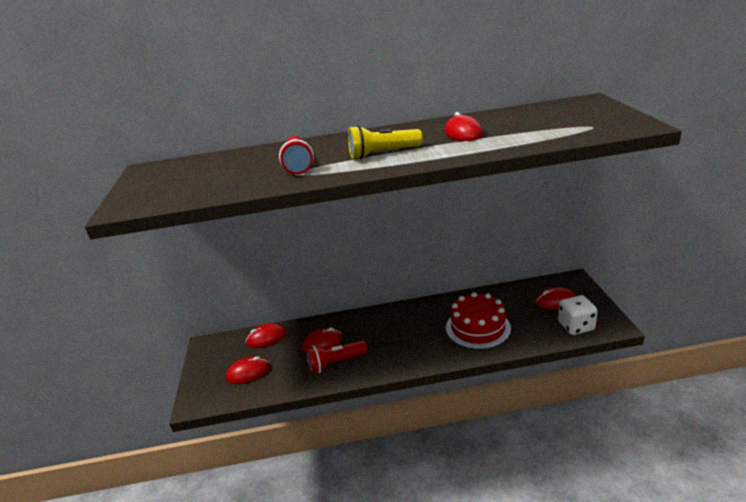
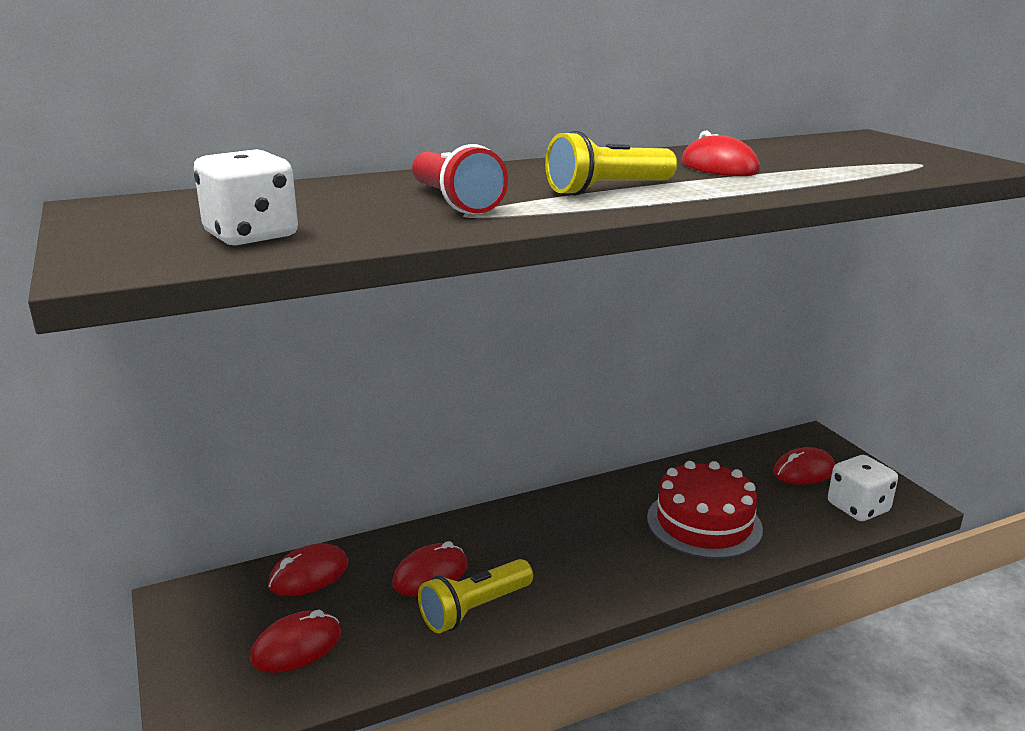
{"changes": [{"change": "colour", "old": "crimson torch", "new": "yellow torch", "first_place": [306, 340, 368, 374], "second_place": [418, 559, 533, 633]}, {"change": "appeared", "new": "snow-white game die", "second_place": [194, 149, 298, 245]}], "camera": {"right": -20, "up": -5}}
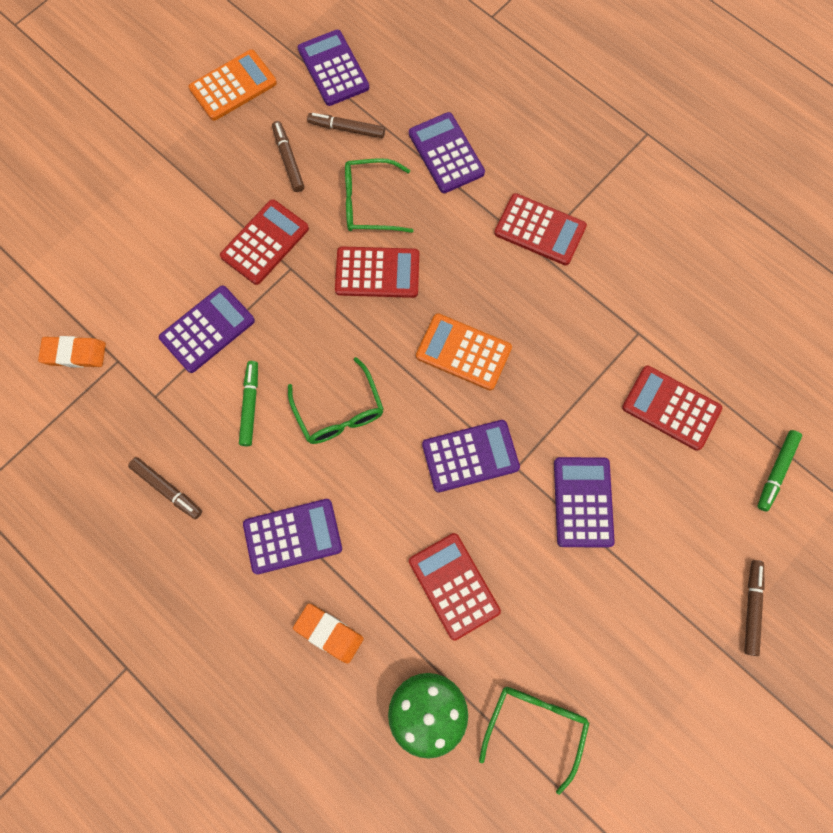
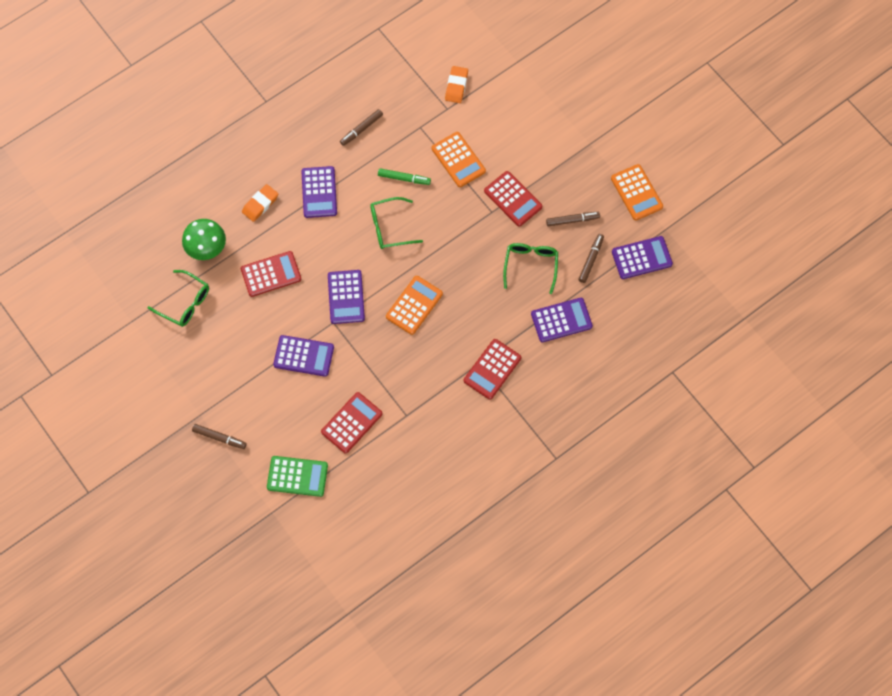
{"changes": [{"change": "missing", "old": "crimson calculator", "first_place": [335, 246, 419, 298]}, {"change": "colour", "old": "violet calculator", "new": "bright orange calculator", "first_place": [159, 285, 255, 373], "second_place": [432, 132, 486, 187]}, {"change": "exchanged", "old": "leaf-green marker pen", "new": "leaf-green calculator", "first_place": [757, 430, 802, 512], "second_place": [267, 456, 328, 497]}], "camera": {"right": 100, "up": -5}}
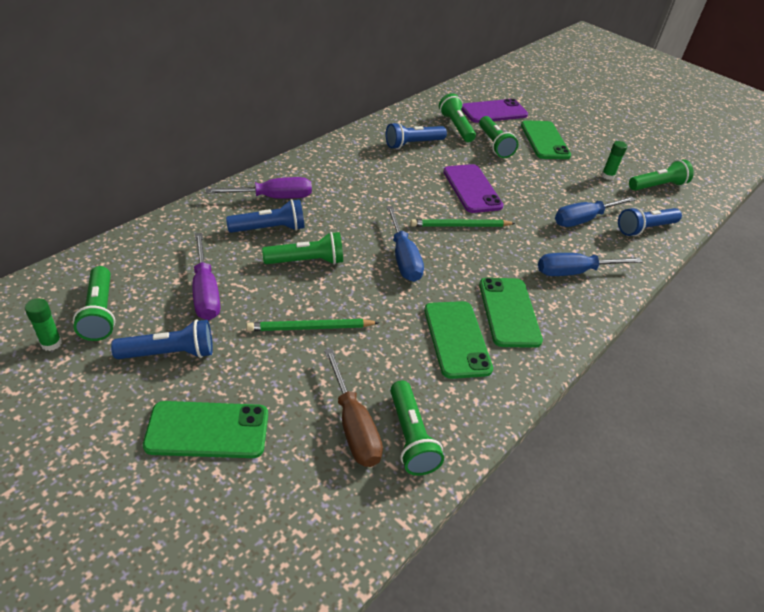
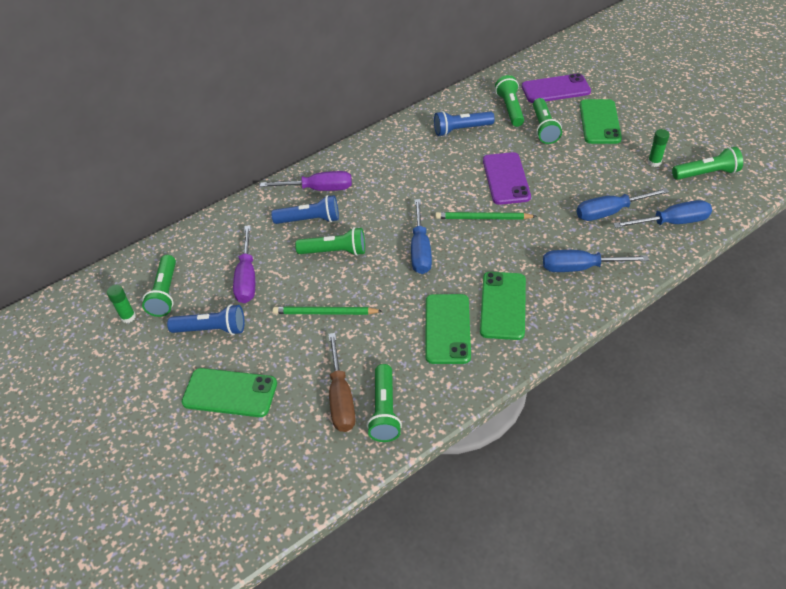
{"changes": [{"change": "exchanged", "old": "blue torch", "new": "blue flat screwdriver", "first_place": [618, 207, 682, 236], "second_place": [613, 200, 712, 228]}], "camera": {"right": 20, "up": 5}}
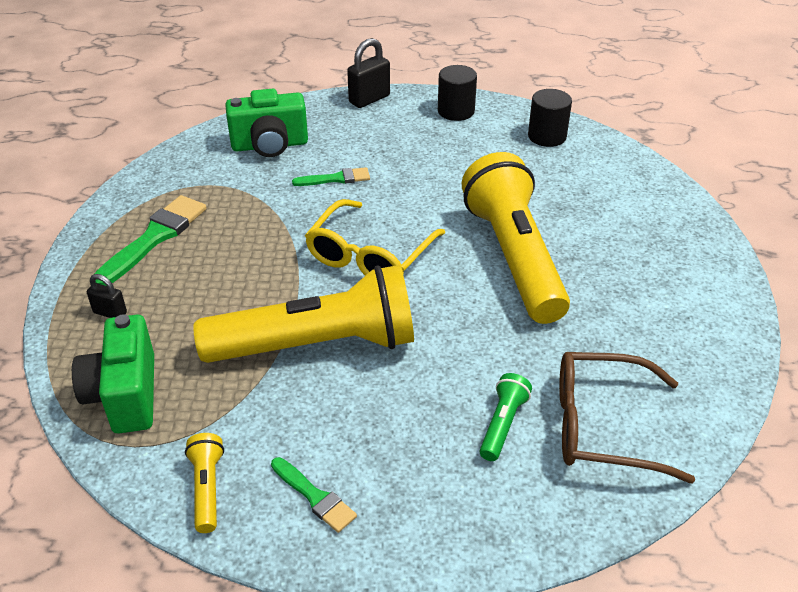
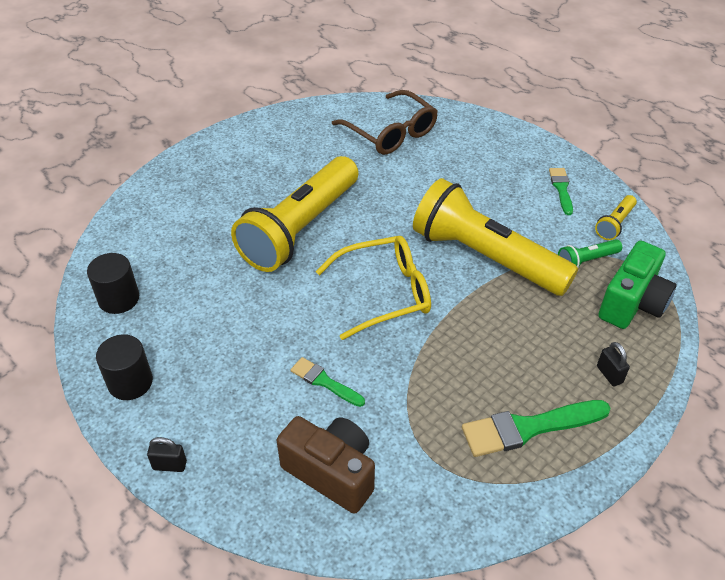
{"changes": [{"change": "size", "old": "ebony padlock", "first_place": [347, 38, 390, 108], "second_place": [147, 437, 187, 472], "factor": 0.59}, {"change": "colour", "old": "leaf-green camera", "new": "dark brown camera", "first_place": [225, 89, 308, 157], "second_place": [277, 416, 375, 514]}, {"change": "relocated", "old": "leaf-green torch", "first_place": [480, 373, 532, 461], "second_place": [558, 239, 622, 267]}], "camera": {"right": -135, "up": 5}}
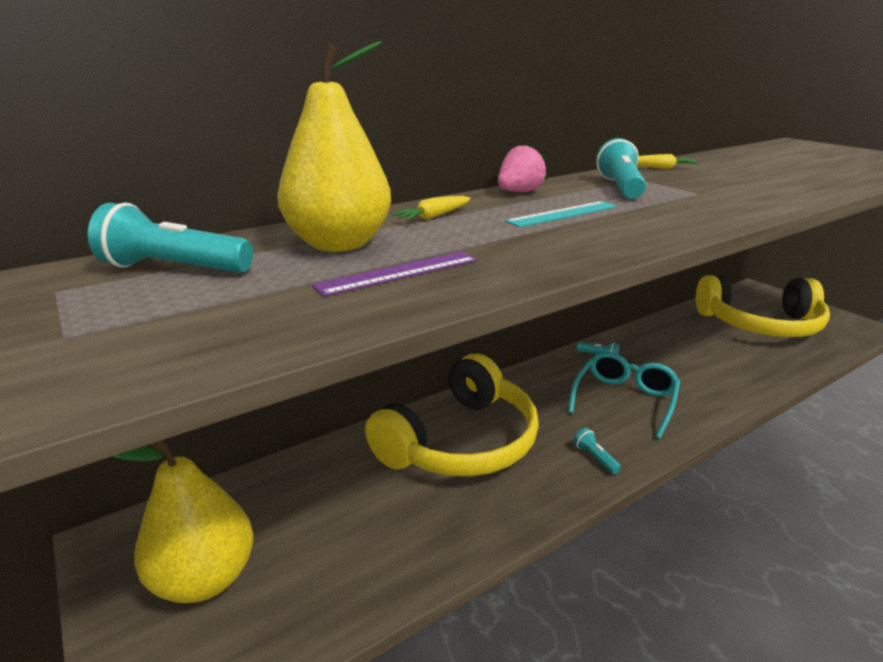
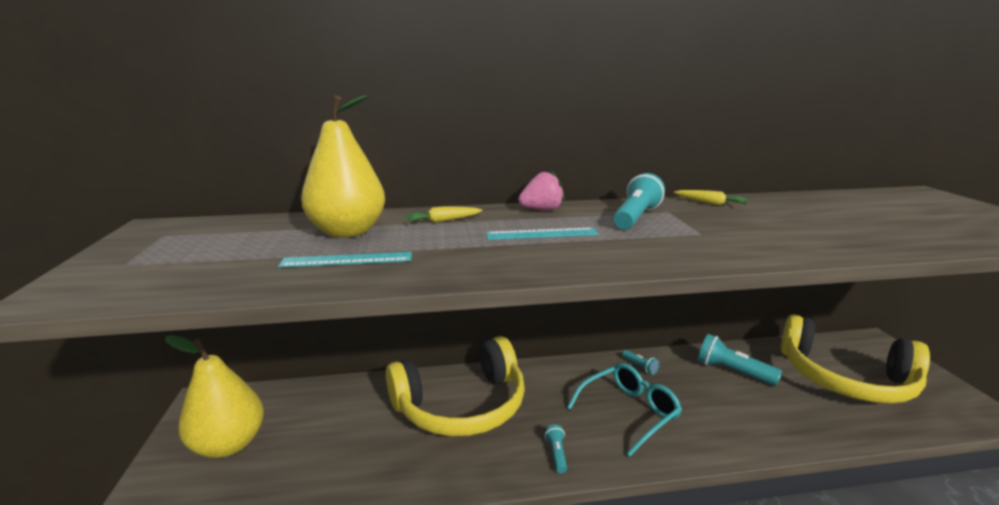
{"changes": [{"change": "relocated", "old": "turquoise torch", "first_place": [88, 203, 253, 273], "second_place": [698, 334, 782, 386]}, {"change": "colour", "old": "violet ruler", "new": "turquoise ruler", "first_place": [312, 251, 477, 296], "second_place": [278, 252, 412, 268]}], "camera": {"right": 25, "up": -5}}
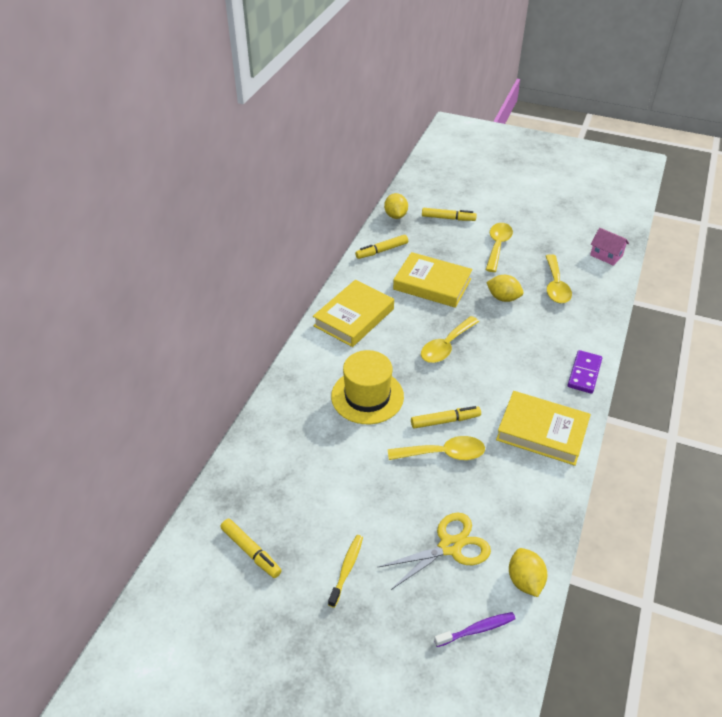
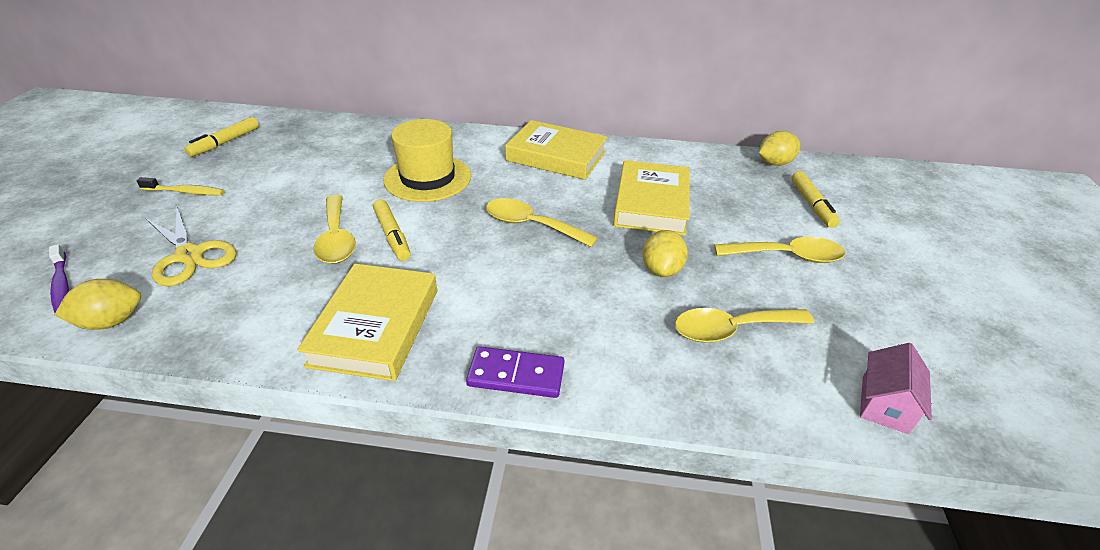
{"changes": [{"change": "missing", "old": "yellow marker pen", "first_place": [355, 235, 408, 259]}], "camera": {"right": 75, "up": -5}}
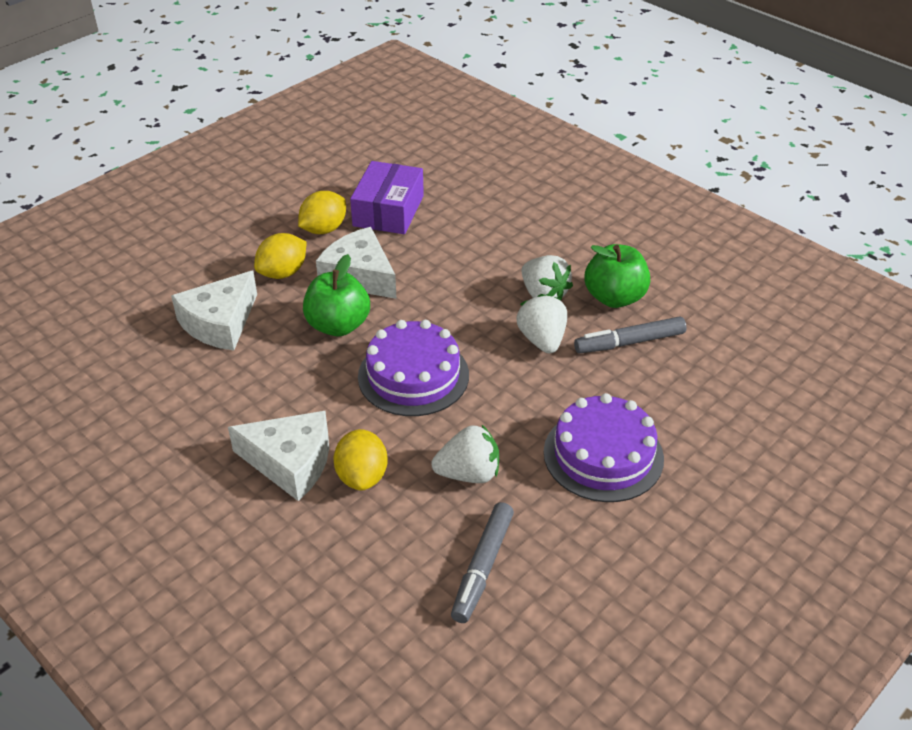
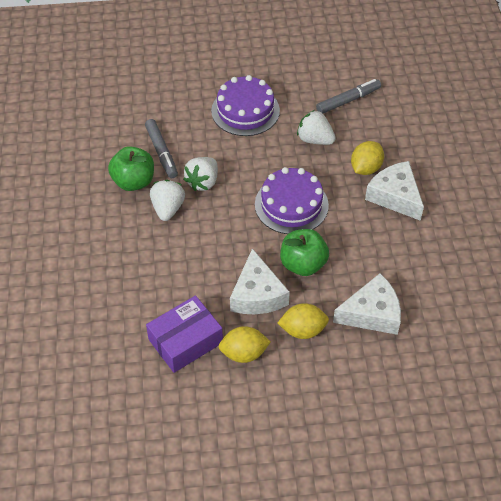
{"changes": [{"change": "spun", "old": "gray marker pen", "first_place": [574, 316, 687, 353], "second_place": [145, 119, 178, 178], "degrees": 45}], "camera": {"right": -140, "up": 10}}
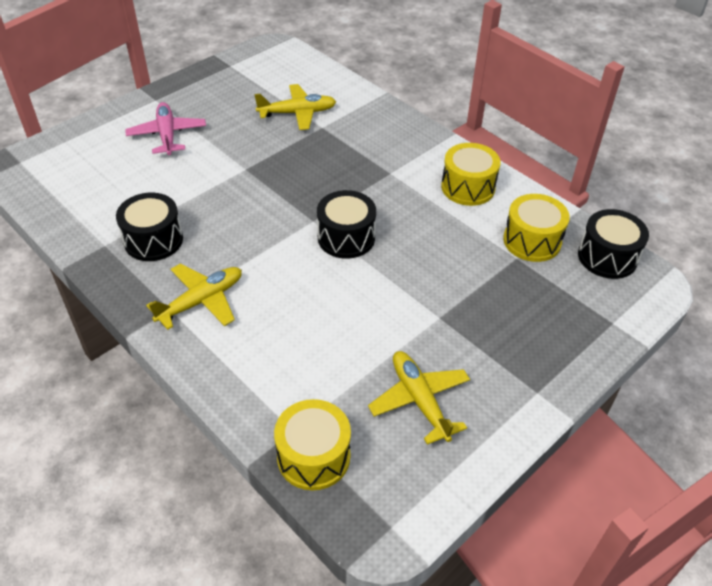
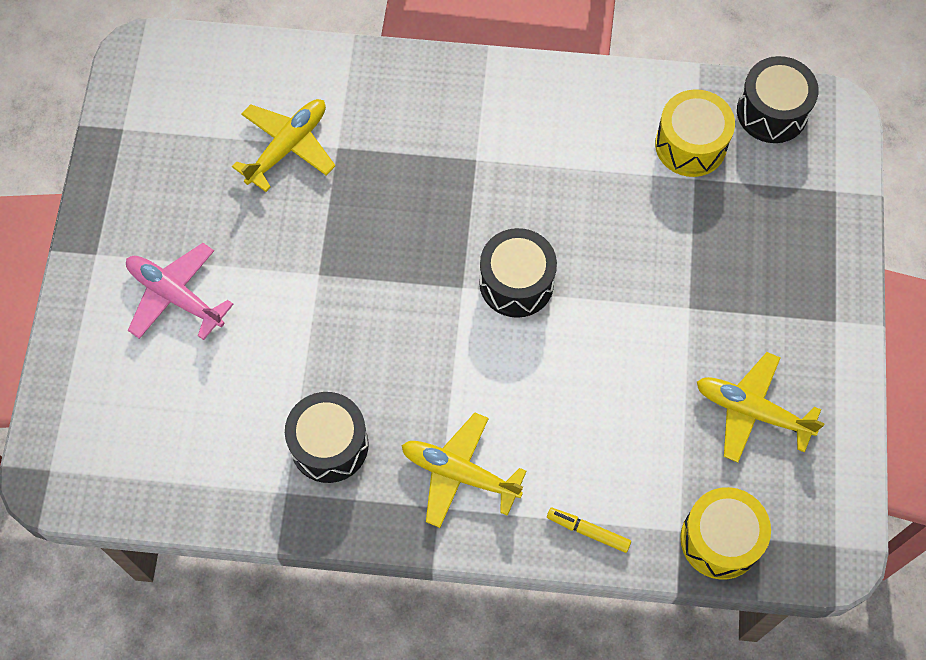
{"changes": [{"change": "missing", "old": "yellow snare drum", "first_place": [441, 143, 501, 206]}, {"change": "spun", "old": "yellow plane", "first_place": [146, 263, 242, 330], "second_place": [401, 413, 527, 528], "degrees": -75}, {"change": "appeared", "new": "yellow marker pen", "second_place": [547, 508, 631, 553]}], "camera": {"right": -40, "up": 20}}
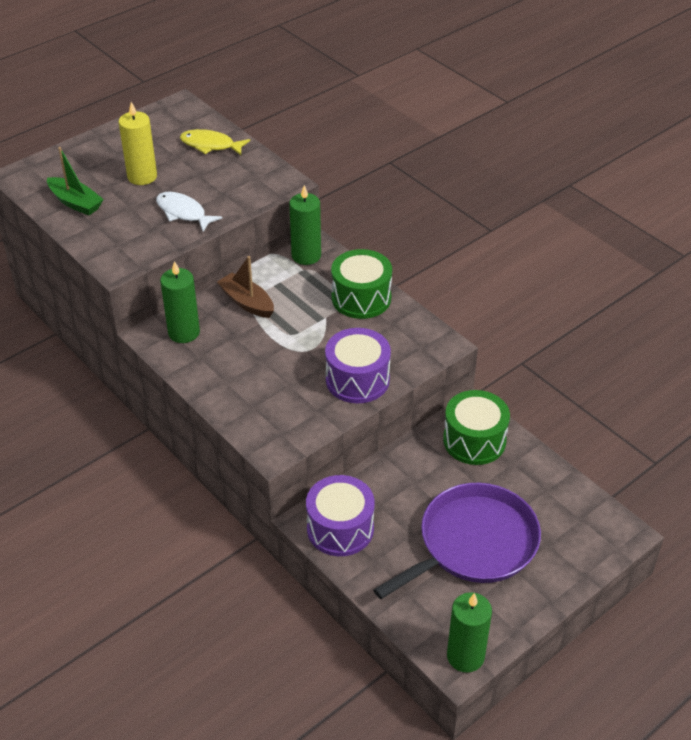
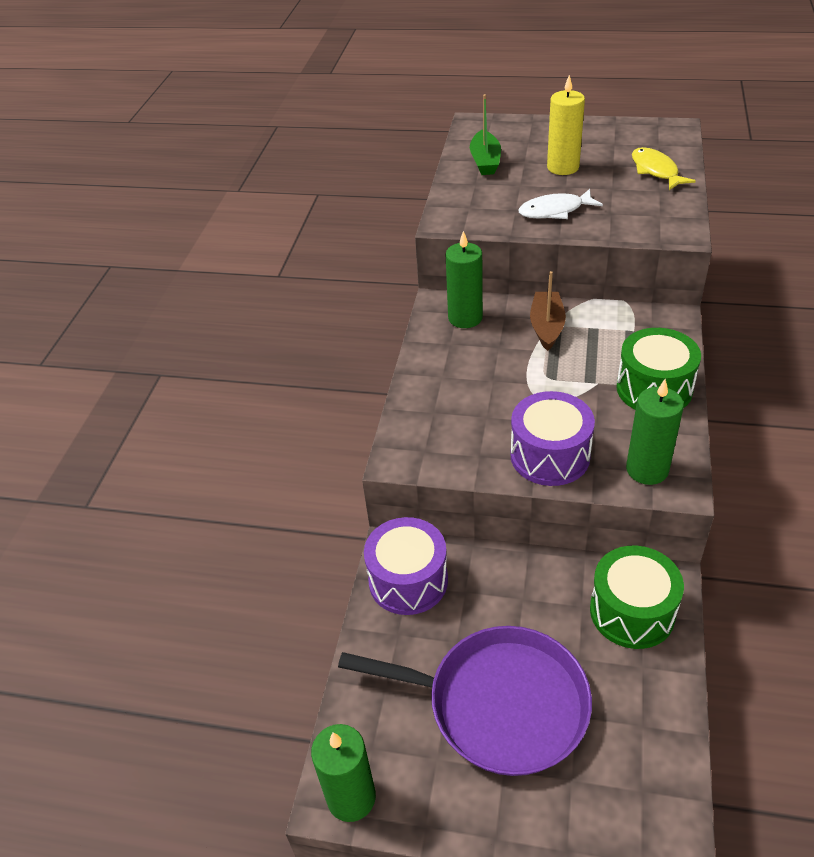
{"changes": [{"change": "relocated", "old": "leaf-green pillar candle", "first_place": [289, 185, 321, 265], "second_place": [626, 379, 684, 485]}, {"change": "spun", "old": "snow-white fish figure", "first_place": [156, 192, 223, 232], "second_place": [518, 189, 603, 219], "degrees": -105}], "camera": {"right": 55, "up": 0}}
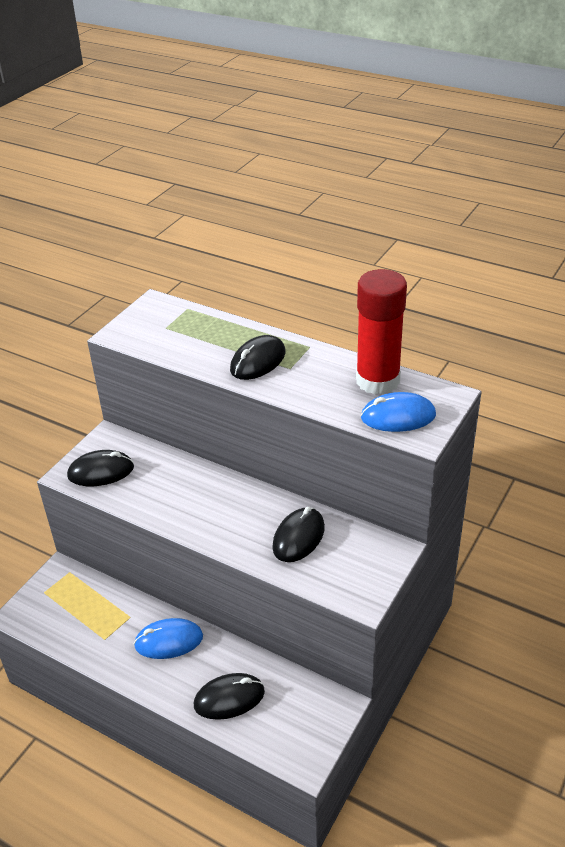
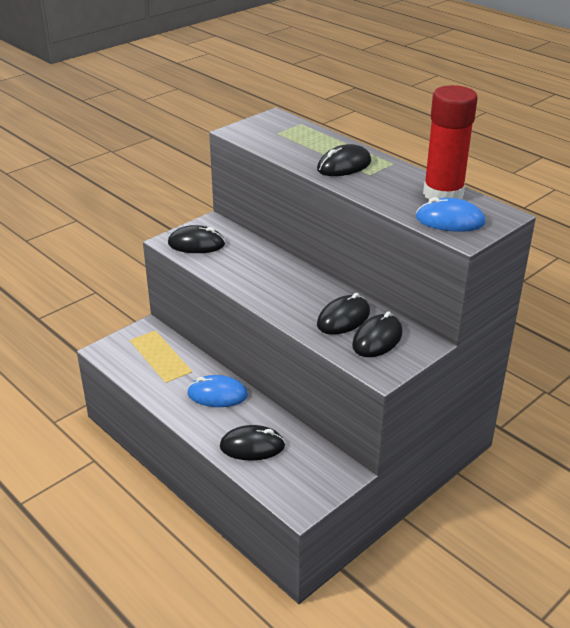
{"changes": [{"change": "appeared", "new": "ebony mouse", "second_place": [352, 311, 403, 357]}], "camera": {"right": 15, "up": -5}}
